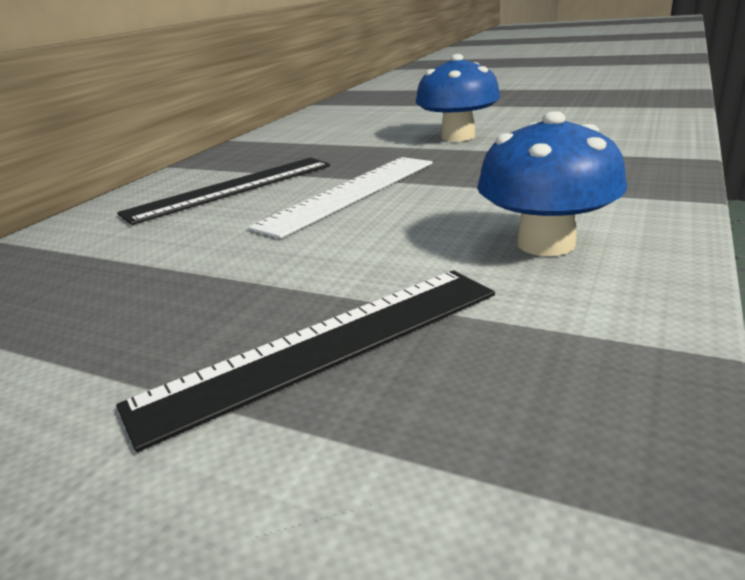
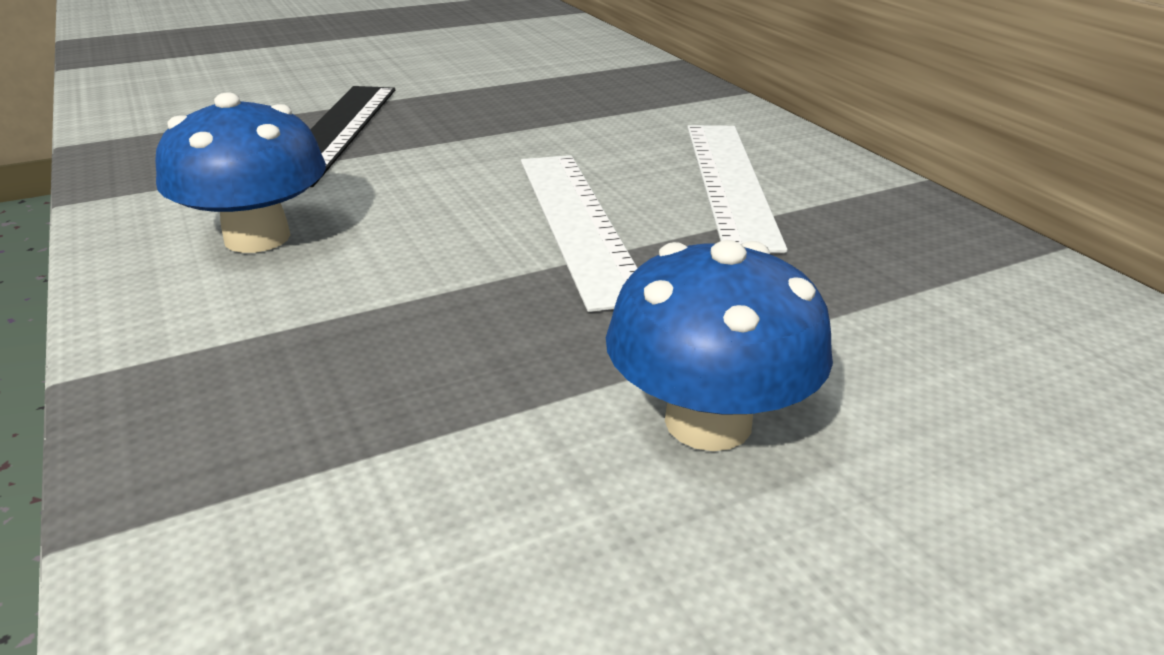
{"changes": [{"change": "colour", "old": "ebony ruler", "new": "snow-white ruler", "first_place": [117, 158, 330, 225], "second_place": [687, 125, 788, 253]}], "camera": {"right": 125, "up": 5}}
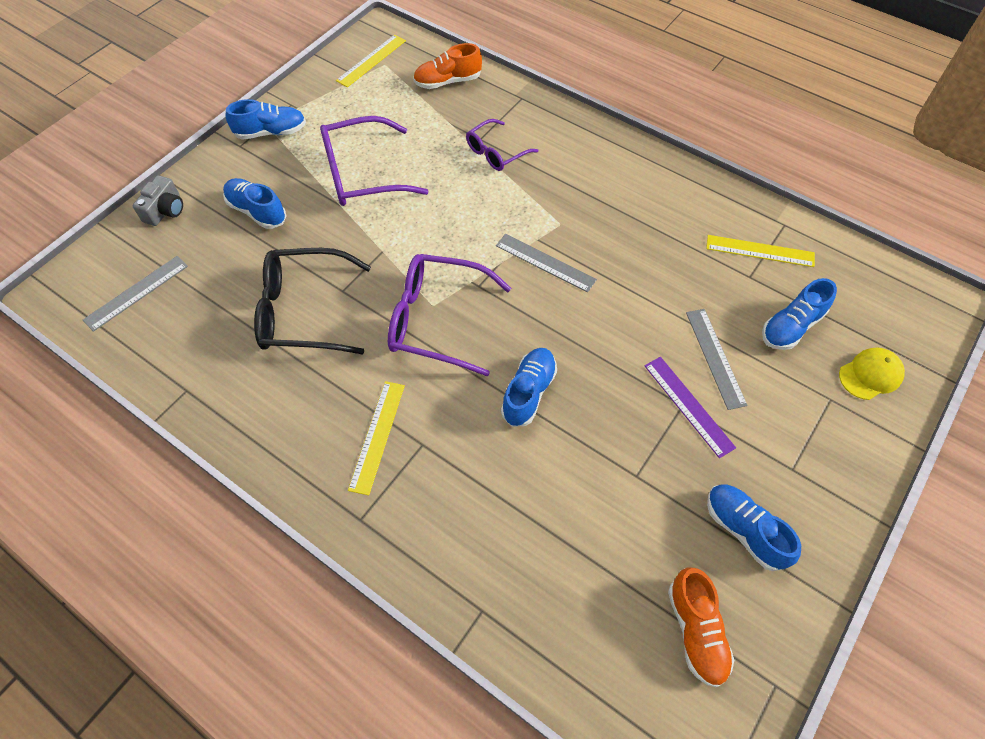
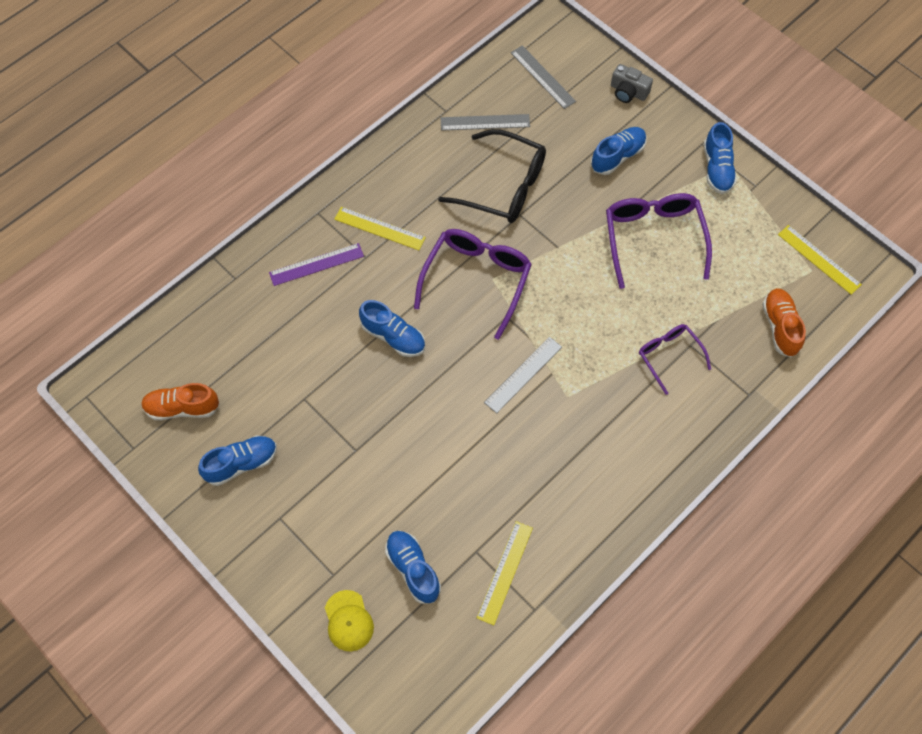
{"changes": [{"change": "spun", "old": "ebony glasses", "first_place": [254, 248, 371, 354], "second_place": [438, 129, 546, 223], "degrees": 105}, {"change": "relocated", "old": "gray ruler", "first_place": [686, 309, 748, 410], "second_place": [441, 114, 530, 131]}, {"change": "relocated", "old": "violet ruler", "first_place": [644, 357, 736, 458], "second_place": [269, 243, 364, 286]}], "camera": {"right": 100, "up": 5}}
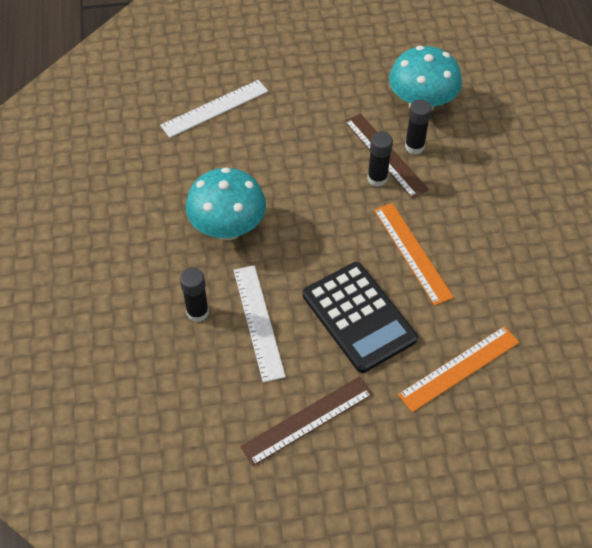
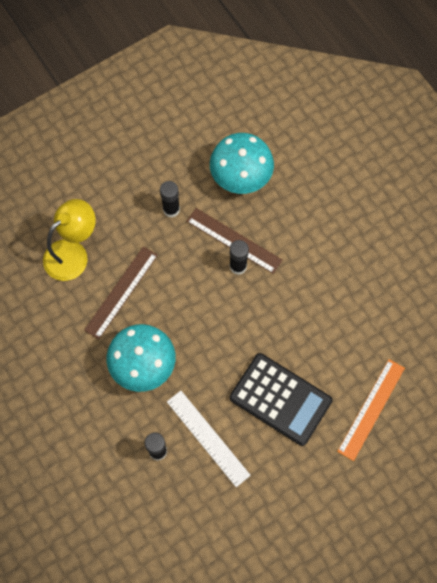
{"changes": [{"change": "exchanged", "old": "snow-white ruler", "new": "yellow desk lamp", "first_place": [160, 80, 268, 138], "second_place": [43, 199, 96, 281]}, {"change": "relocated", "old": "ebony glue stick", "first_place": [405, 99, 432, 154], "second_place": [160, 181, 180, 217]}, {"change": "missing", "old": "bright orange ruler", "first_place": [374, 203, 454, 306]}, {"change": "relocated", "old": "dark brown ruler", "first_place": [240, 377, 373, 466], "second_place": [84, 246, 158, 339]}], "camera": {"right": -25, "up": 15}}
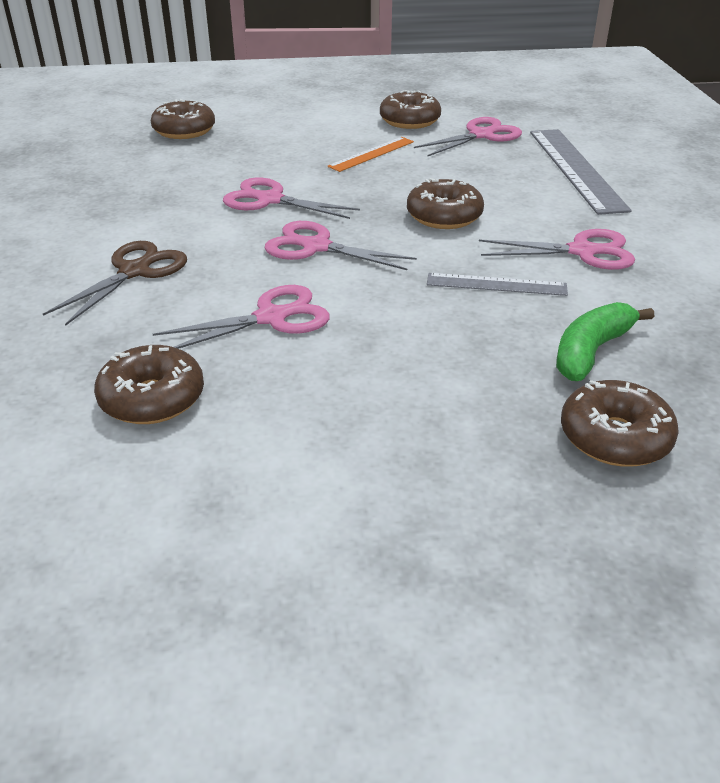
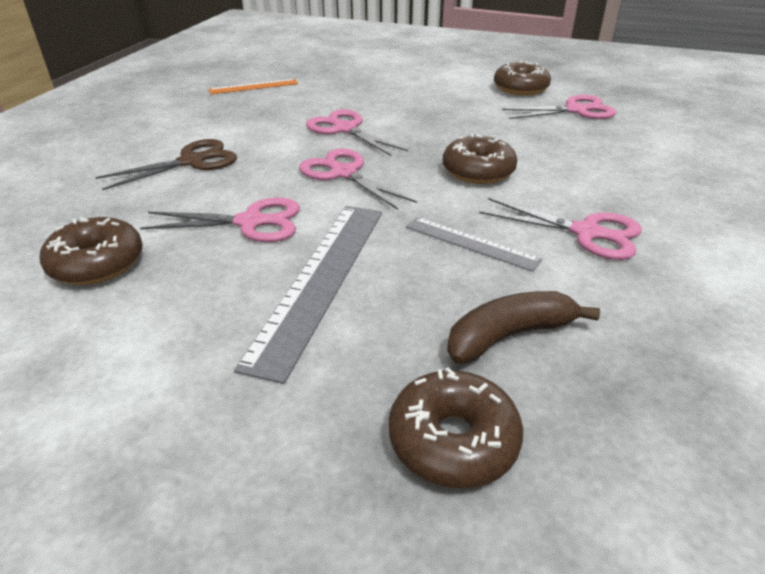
{"changes": [{"change": "missing", "old": "dark brown doughnut", "first_place": [151, 99, 215, 139]}, {"change": "relocated", "old": "gray ruler", "first_place": [530, 129, 632, 215], "second_place": [234, 206, 382, 384]}, {"change": "relocated", "old": "bright orange ruler", "first_place": [327, 137, 414, 172], "second_place": [209, 79, 298, 94]}, {"change": "colour", "old": "leaf-green banana fruit", "new": "dark brown banana fruit", "first_place": [556, 302, 654, 381], "second_place": [447, 291, 600, 364]}], "camera": {"right": 25, "up": 0}}
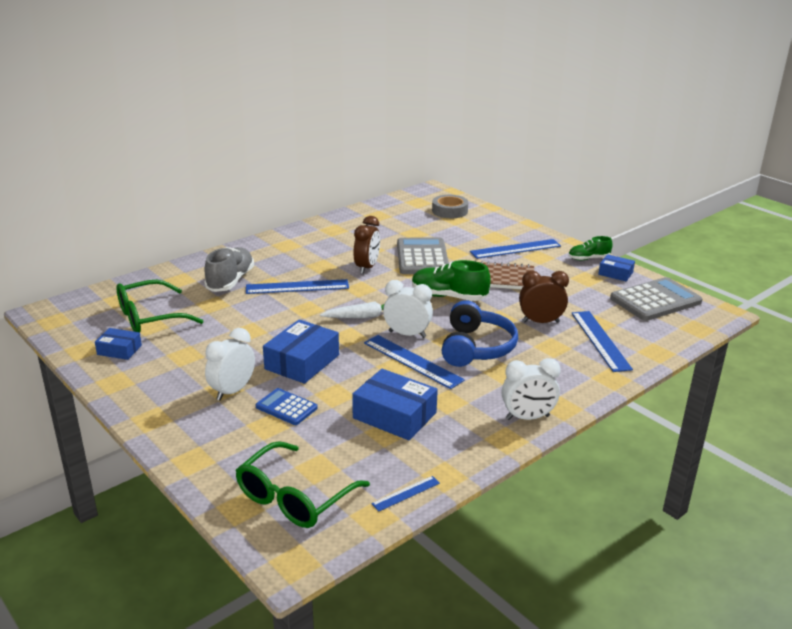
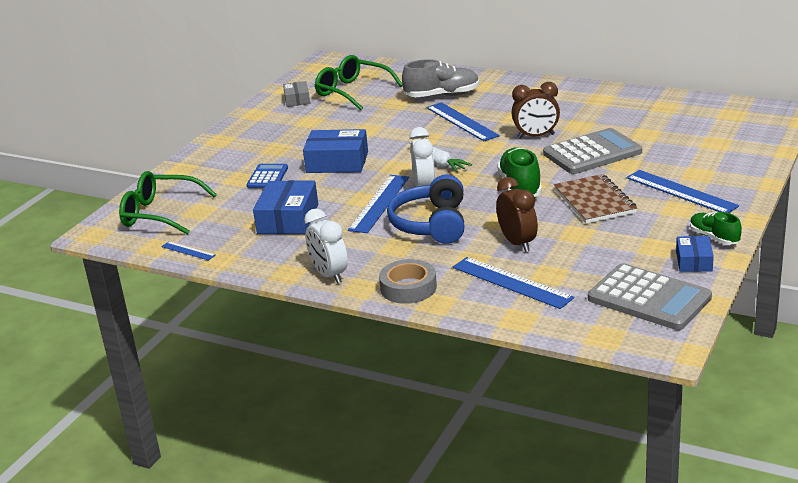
{"changes": [{"change": "relocated", "old": "gray tape", "first_place": [432, 195, 468, 218], "second_place": [379, 259, 437, 304]}, {"change": "spun", "old": "blue headphones", "first_place": [442, 300, 518, 367], "second_place": [387, 175, 464, 244], "degrees": 105}, {"change": "spun", "old": "blue ruler", "first_place": [571, 311, 633, 372], "second_place": [452, 257, 574, 309], "degrees": 75}, {"change": "colour", "old": "blue parcel", "new": "gray parcel", "first_place": [95, 328, 142, 360], "second_place": [283, 81, 310, 107]}, {"change": "missing", "old": "snow-white bedside clock", "first_place": [205, 328, 255, 401]}], "camera": {"right": 70, "up": 0}}
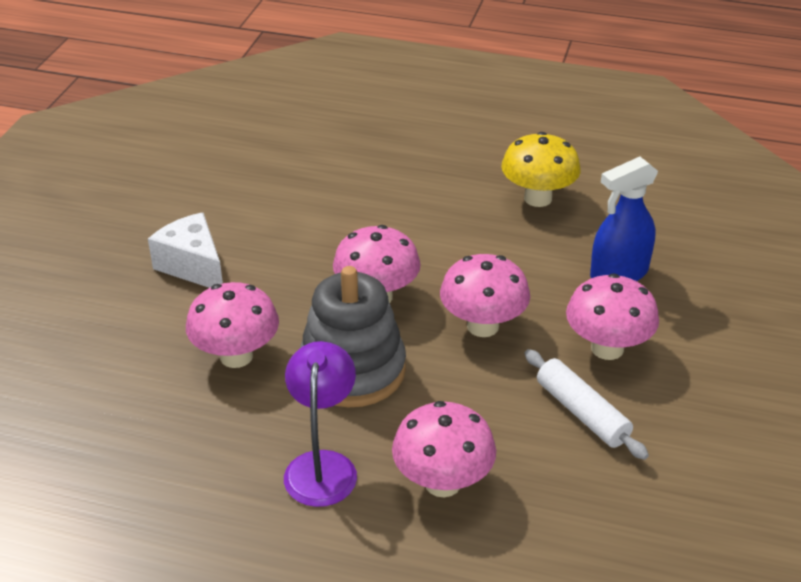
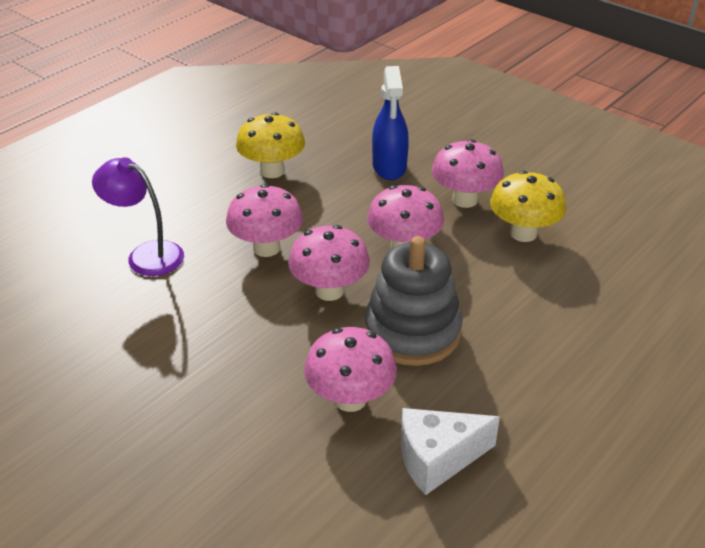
{"changes": [{"change": "relocated", "old": "snow-white cheese", "first_place": [148, 212, 223, 288], "second_place": [401, 408, 500, 495]}, {"change": "relocated", "old": "violet desk lamp", "first_place": [284, 341, 357, 507], "second_place": [92, 157, 184, 276]}, {"change": "exchanged", "old": "snow-white rolling pin", "new": "yellow mushroom", "first_place": [525, 349, 649, 460], "second_place": [490, 170, 566, 242]}, {"change": "relocated", "old": "rosy mushroom", "first_place": [392, 401, 496, 497], "second_place": [226, 184, 303, 257]}], "camera": {"right": -65, "up": 0}}
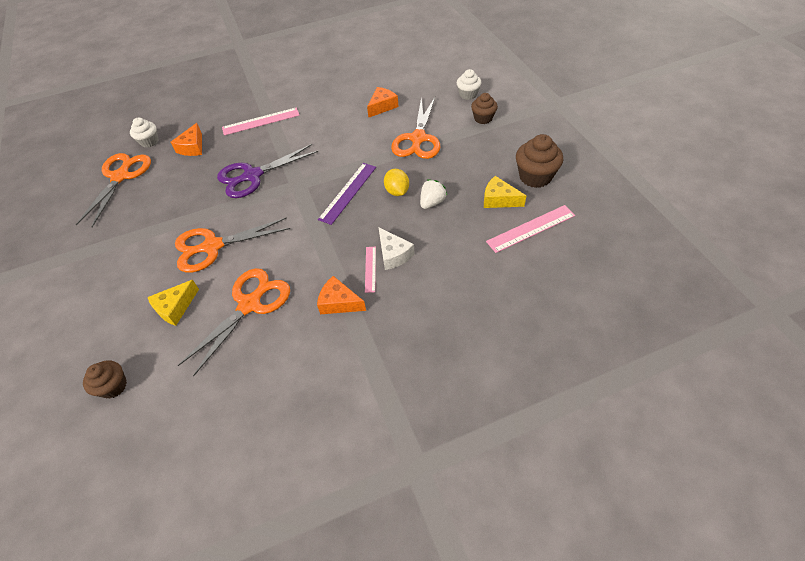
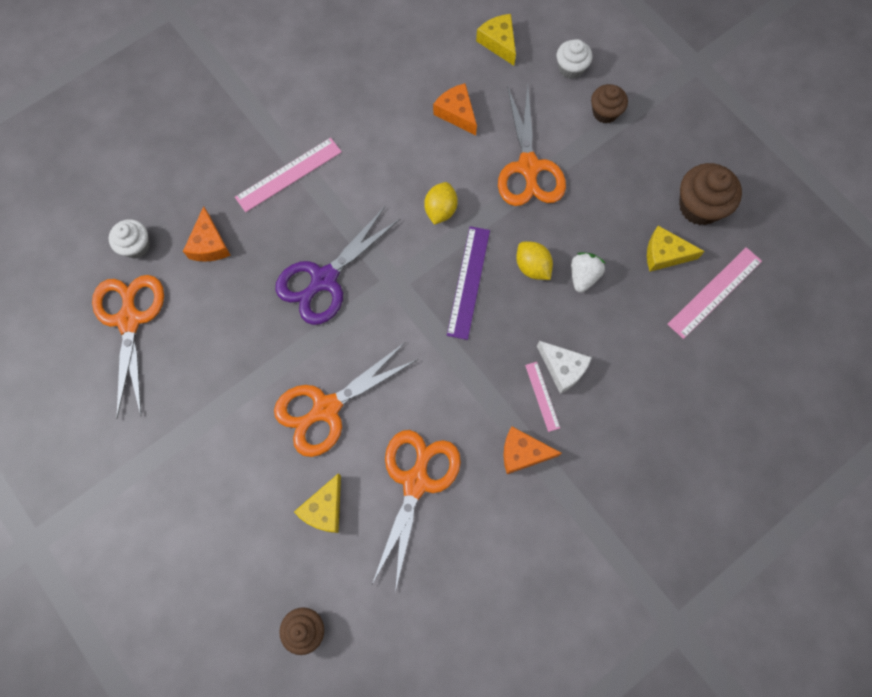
{"changes": [{"change": "spun", "old": "bright orange cheese", "first_place": [367, 87, 399, 118], "second_place": [433, 83, 477, 136], "degrees": -60}, {"change": "appeared", "new": "yellow cheese", "second_place": [476, 14, 516, 66]}, {"change": "appeared", "new": "yellow lemon", "second_place": [424, 182, 458, 225]}], "camera": {"right": -20, "up": 20}}
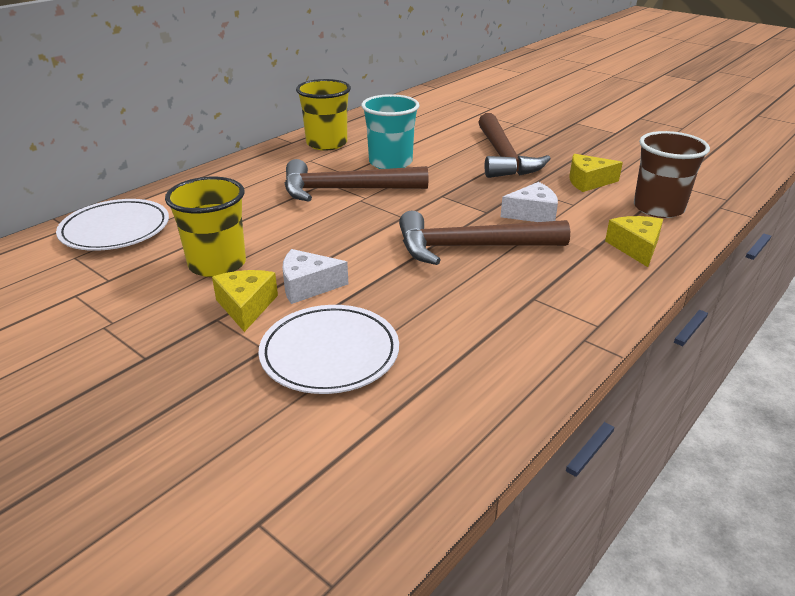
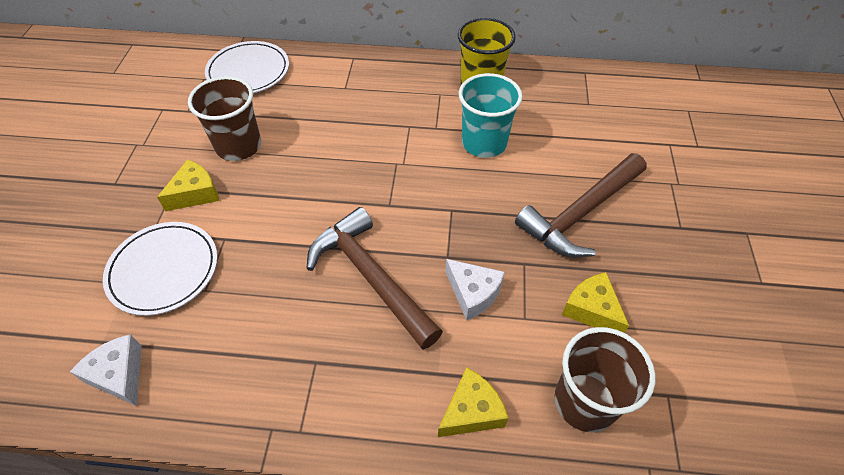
{"changes": [{"change": "missing", "old": "dark brown claw hammer", "first_place": [285, 159, 428, 202]}, {"change": "colour", "old": "yellow tumbler", "new": "dark brown tumbler", "first_place": [165, 177, 246, 277], "second_place": [188, 76, 261, 161]}, {"change": "relocated", "old": "snow-white cheese", "first_place": [282, 249, 348, 304], "second_place": [70, 334, 142, 406]}], "camera": {"right": 55, "up": 20}}
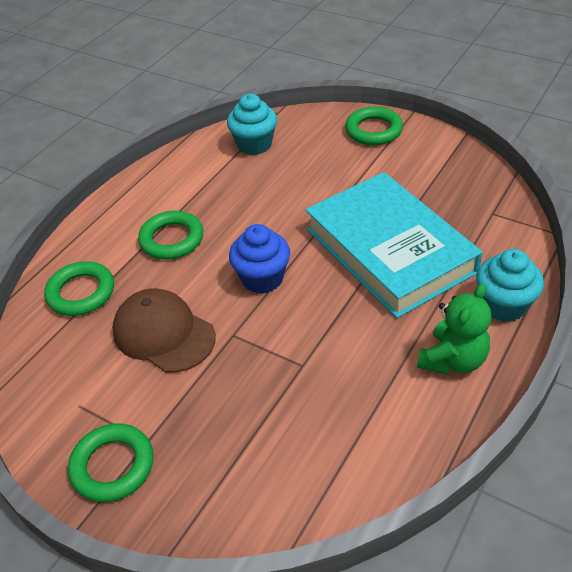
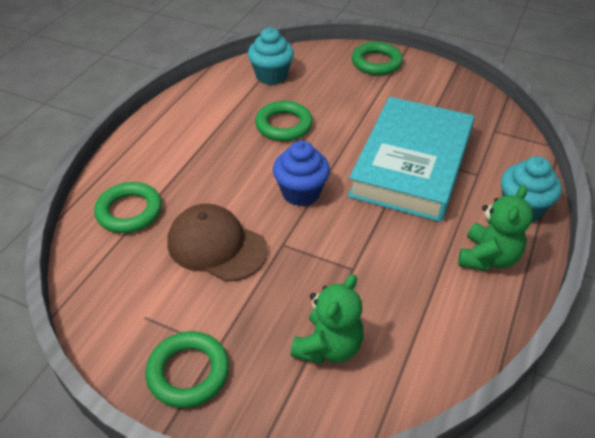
{"changes": [{"change": "spun", "old": "turquoise hardback", "first_place": [306, 172, 482, 318], "second_place": [348, 97, 474, 222], "degrees": 60}, {"change": "relocated", "old": "leaf-green ring", "first_place": [138, 211, 203, 259], "second_place": [255, 101, 313, 141]}, {"change": "appeared", "new": "leaf-green teddy", "second_place": [291, 274, 364, 364]}], "camera": {"right": -10, "up": 0}}
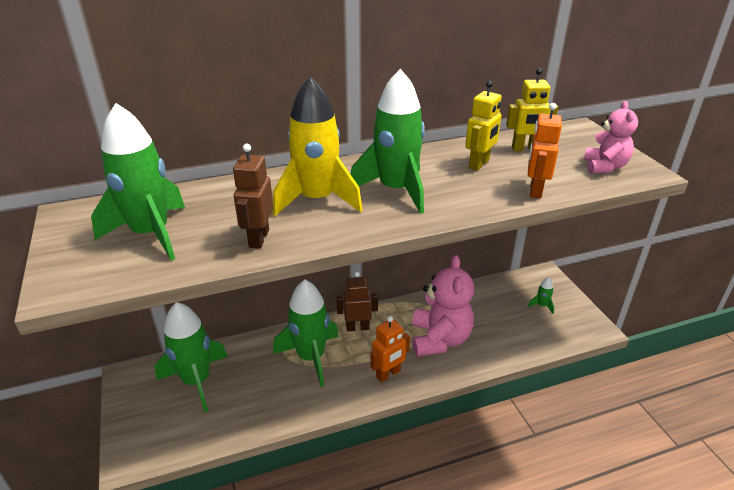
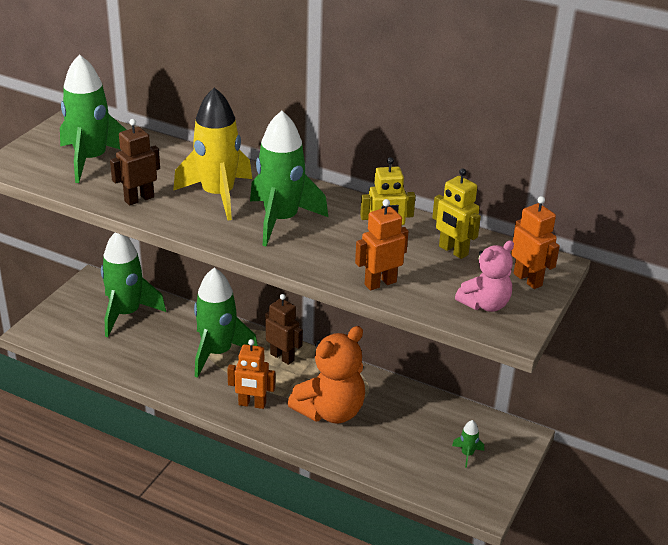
{"changes": [{"change": "colour", "old": "rosy teddy", "new": "bright orange teddy", "first_place": [412, 255, 474, 357], "second_place": [288, 326, 365, 423]}, {"change": "appeared", "new": "bright orange robot figure", "second_place": [511, 196, 560, 289]}], "camera": {"right": 45, "up": 0}}
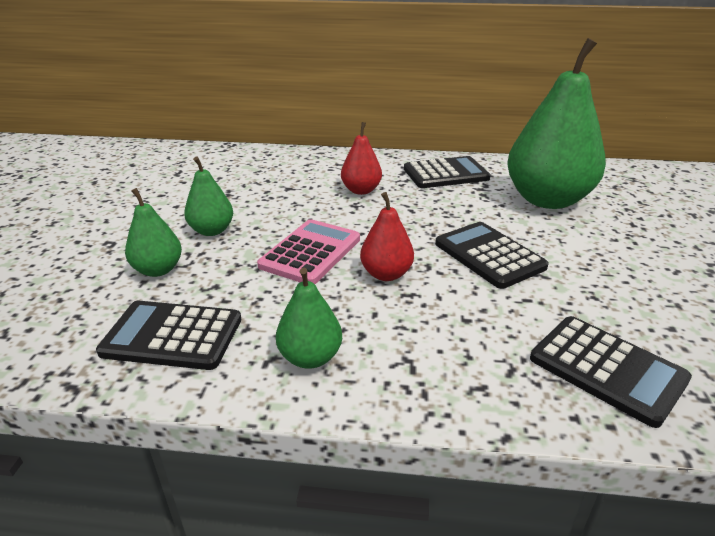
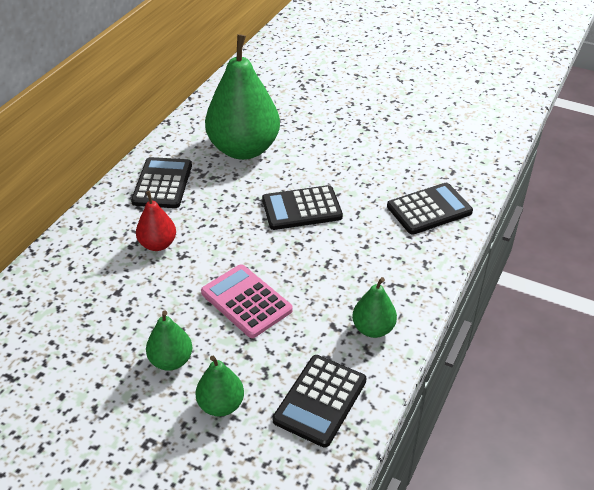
{"changes": [{"change": "missing", "old": "crimson toy pear", "first_place": [360, 192, 414, 281]}], "camera": {"right": -70, "up": 10}}
